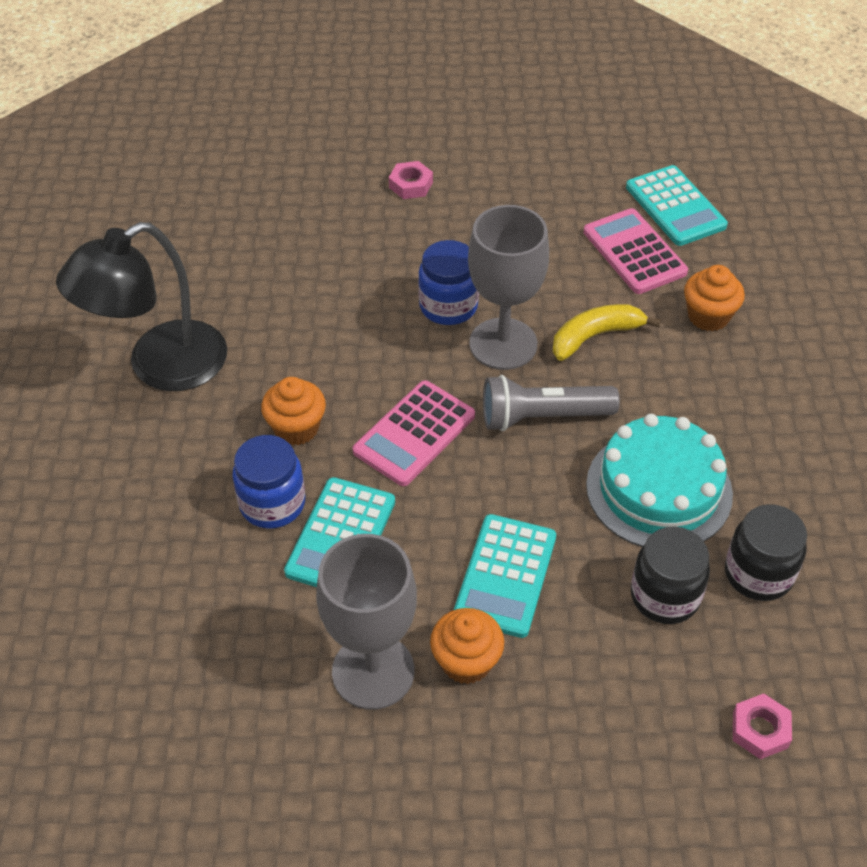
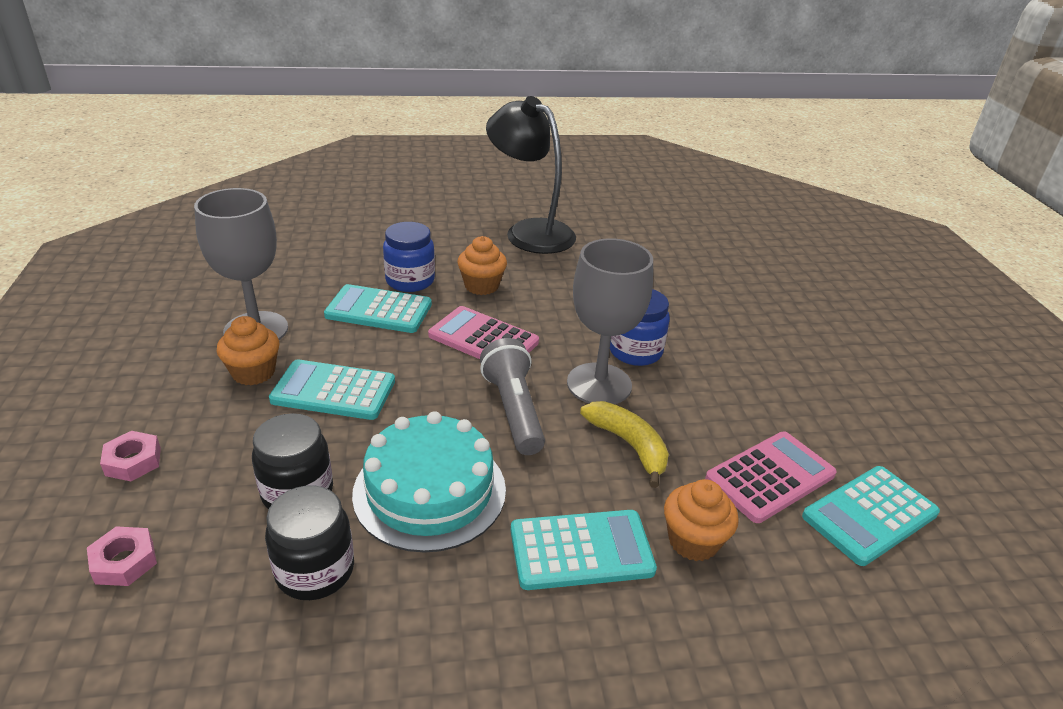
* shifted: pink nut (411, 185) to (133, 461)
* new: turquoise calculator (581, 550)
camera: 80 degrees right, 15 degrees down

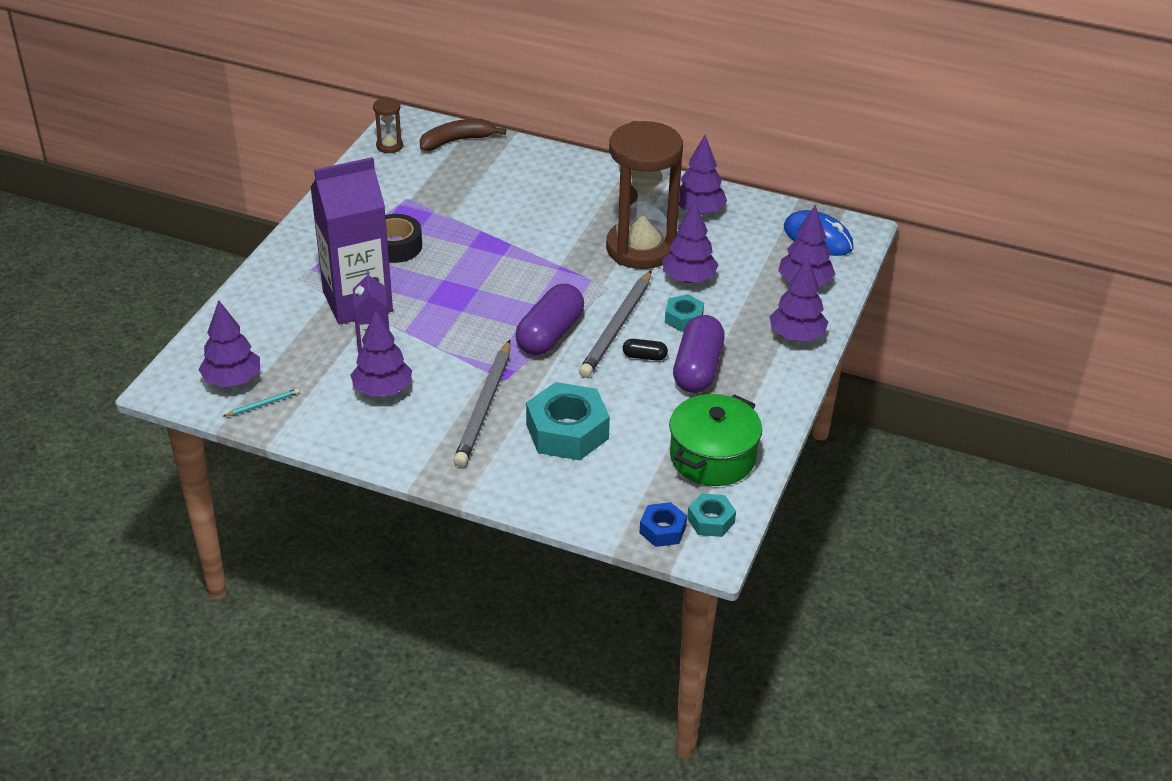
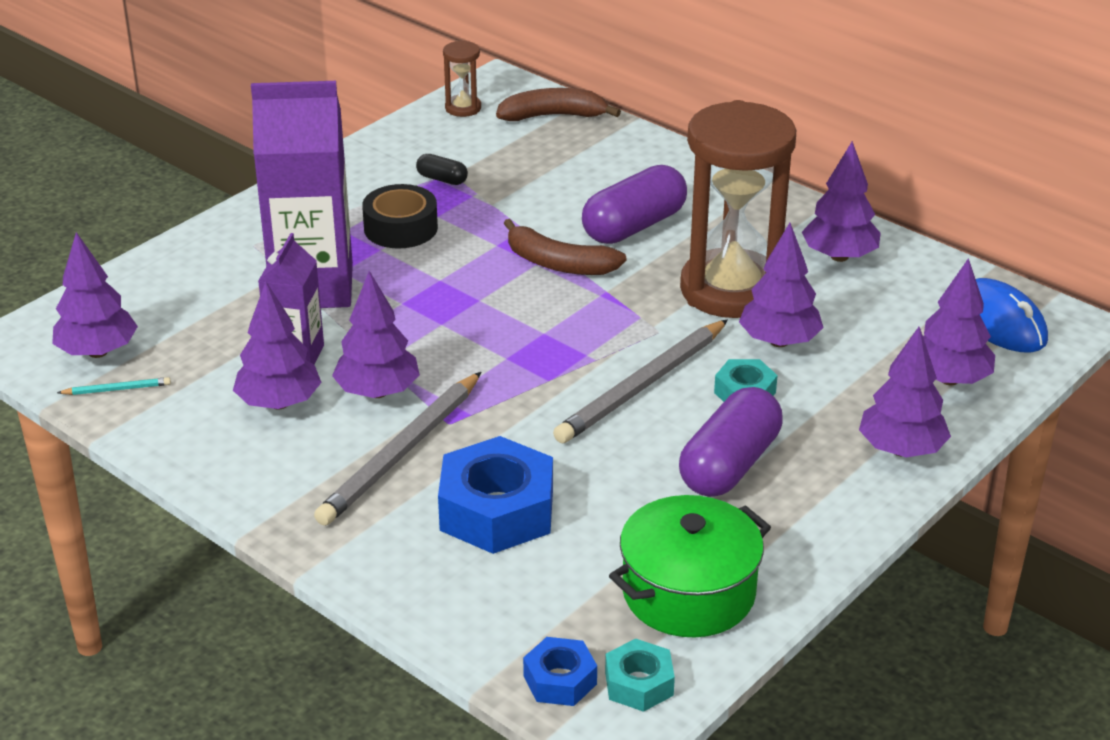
* shifted: purple capsule (550, 334) to (634, 226)
* repainted: turquoise nut (567, 431) to blue nut (496, 510)
* shifted: black capsule (644, 356) to (442, 179)
* new: purple tree (377, 392)
* new: brown banana (558, 263)
camera: 20 degrees right, 5 degrees down

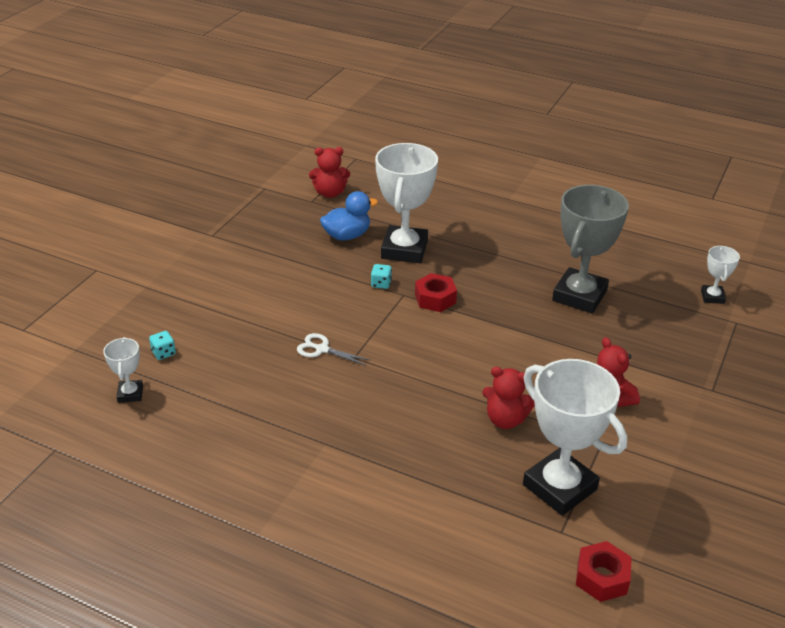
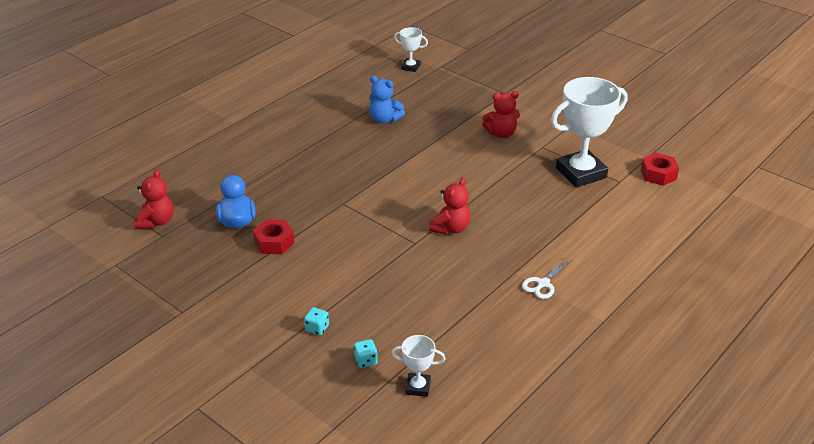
* shifted: white scissors (322, 349) to (543, 284)
* shifted: turquoise dice (381, 284) to (317, 328)
* gone: white trophy (404, 249)
* shifted: red nut (435, 298) to (274, 242)
* shifted: red teddy bear (505, 420) to (450, 228)
* swapped: grey trophy (579, 296) to blue teddy bear (384, 119)
camera: 75 degrees left, 0 degrees up

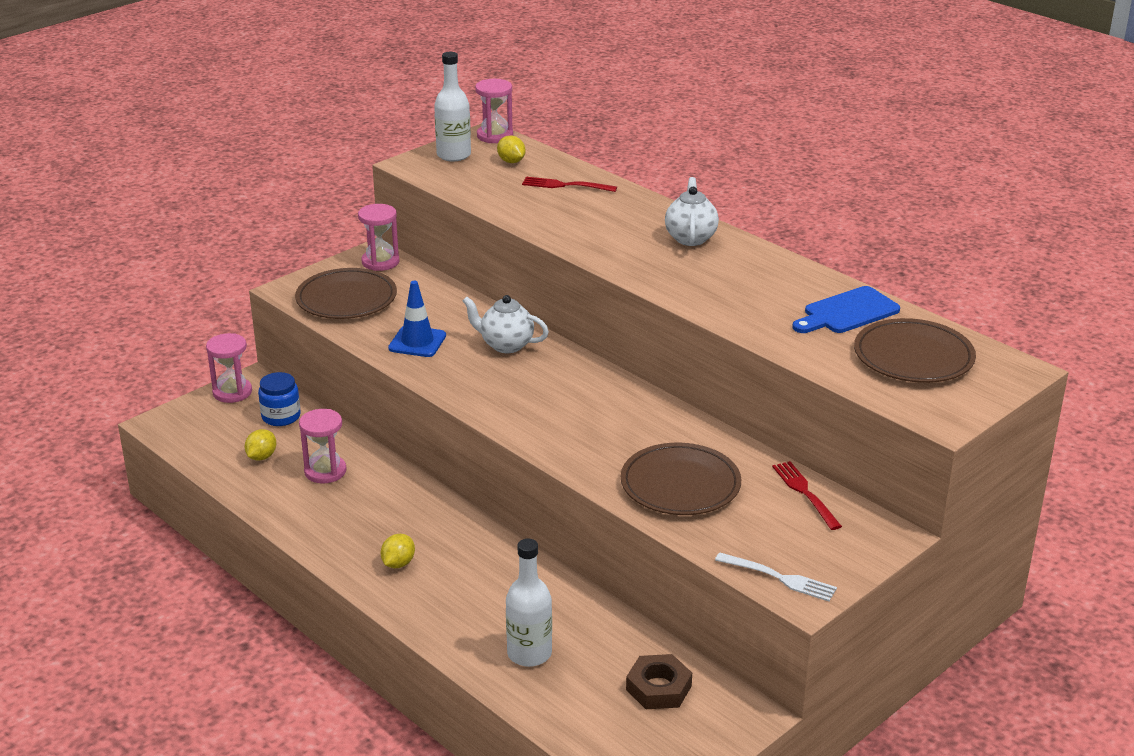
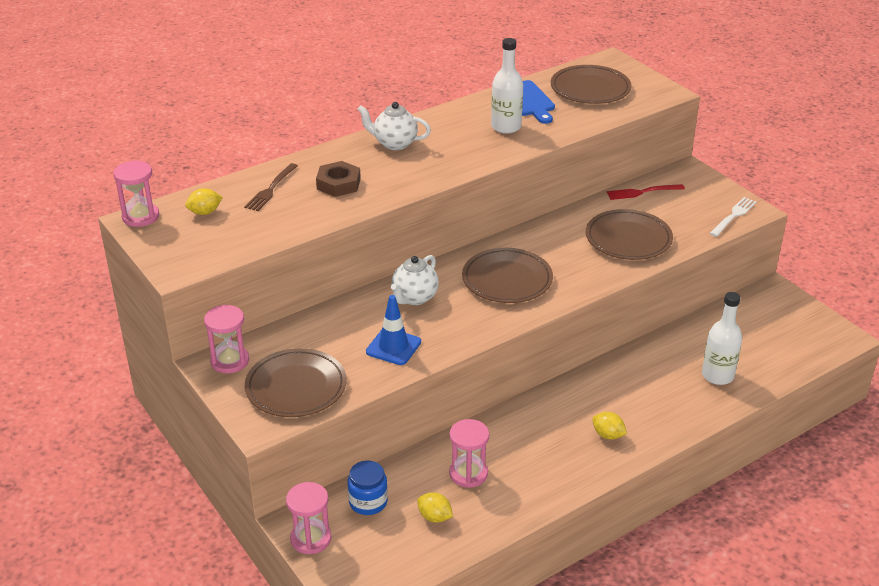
* shifted: white bottle (453, 155) to (506, 127)
* repainted: red fork (565, 185) to brown fork (271, 189)
* shifted: brown nut (658, 688) to (338, 184)
* new: brown plate (507, 279)
camera: 80 degrees left, 5 degrees up

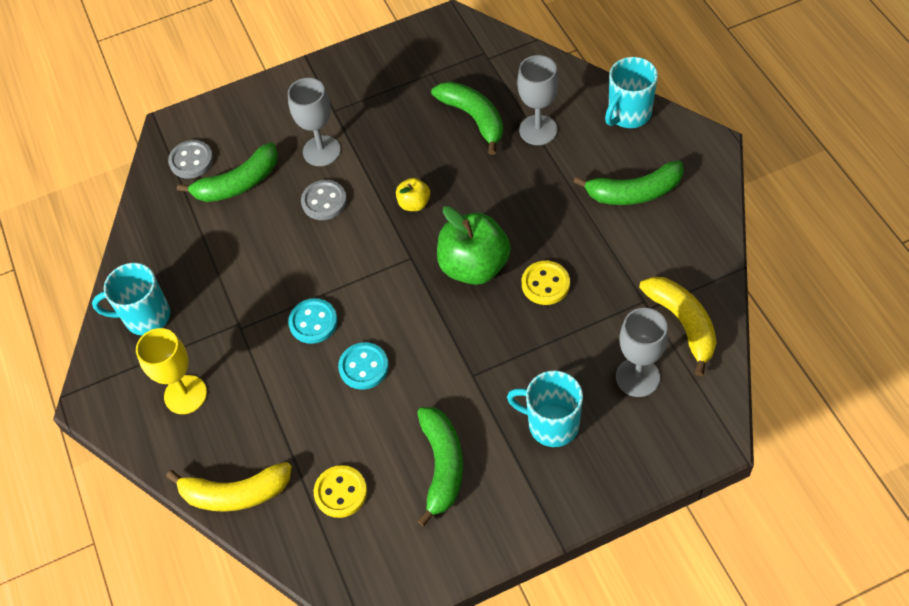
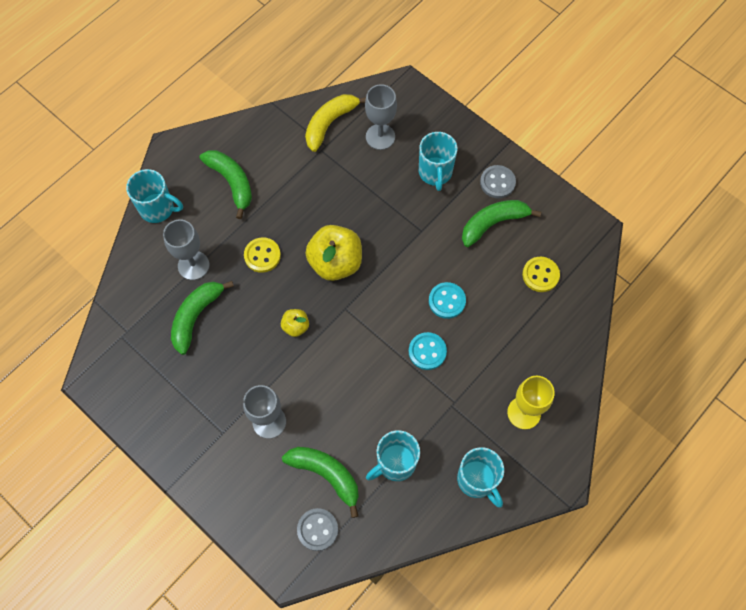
* gone: yellow banana (235, 493)
* shifted: grey button (324, 201) to (497, 182)
* repainted: green apple (474, 266) to yellow apple (335, 262)
* shifted: yellow button (545, 284) to (262, 255)
* new: turquoise mug (395, 463)
camera: 120 degrees left, 10 degrees up

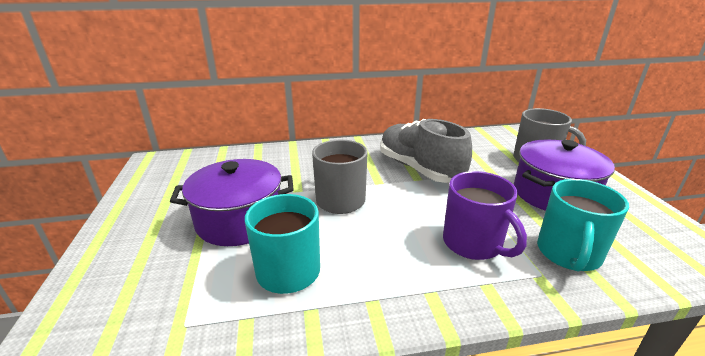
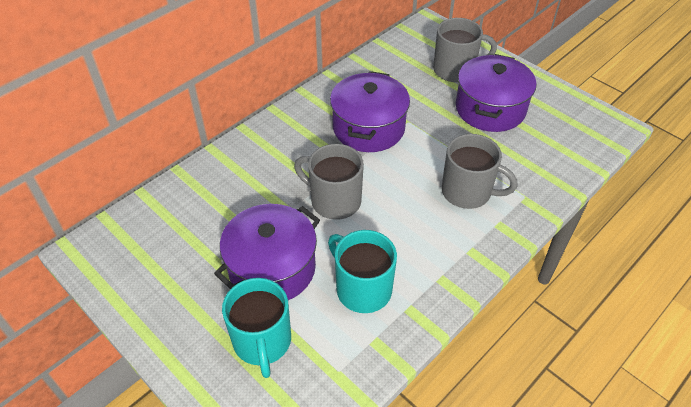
* swapped: grey shoe (419, 169) to purple pot (368, 128)
* repainted: purple mug (473, 243) to grey mug (467, 192)
* shifted: turquoise mug (568, 254) to (262, 342)
camera: 35 degrees left, 20 degrees up

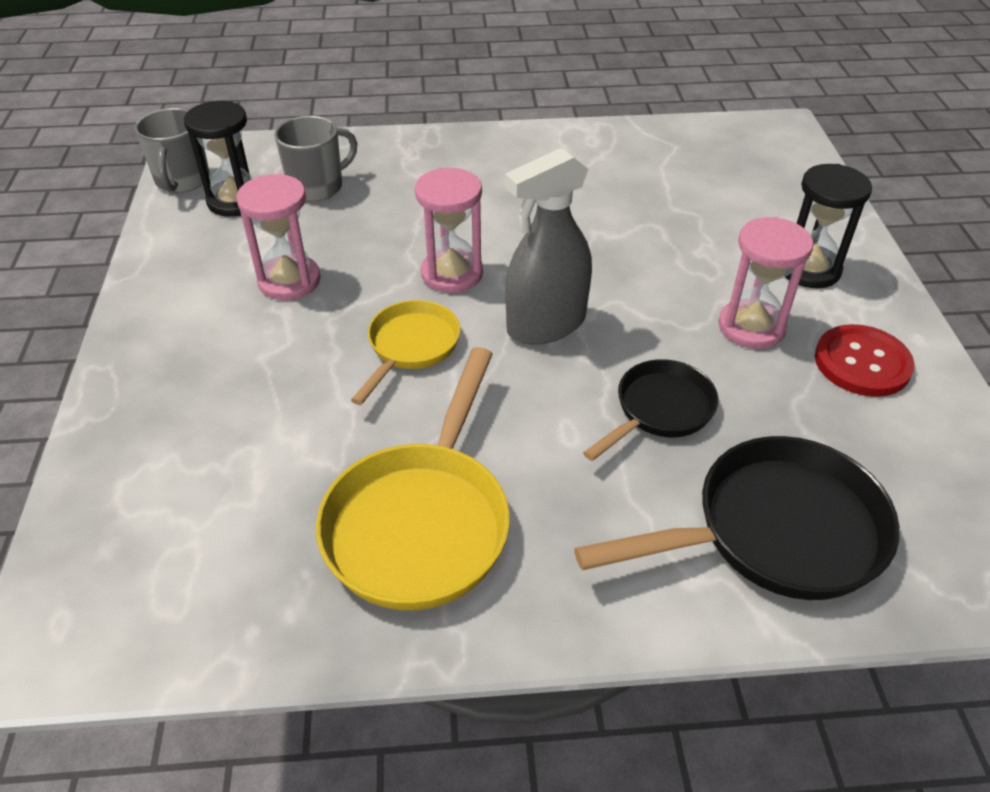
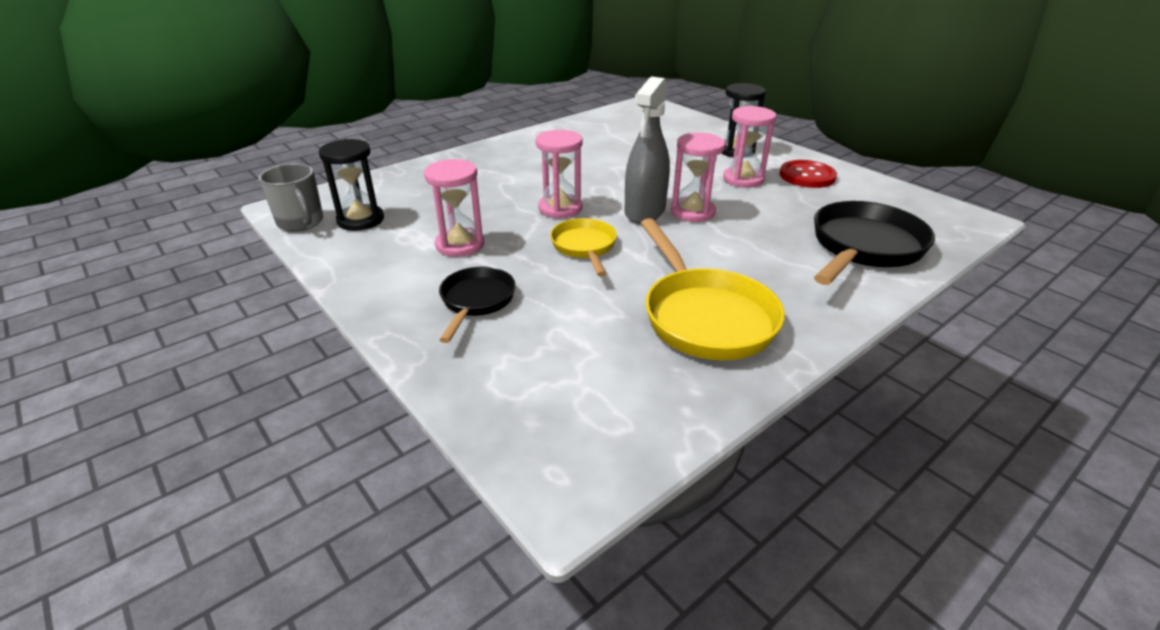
* gone: grey mug (317, 187)
* shifted: black pan (659, 411) to (476, 301)
* new: pink hourglass (692, 212)
camera: 35 degrees left, 10 degrees down

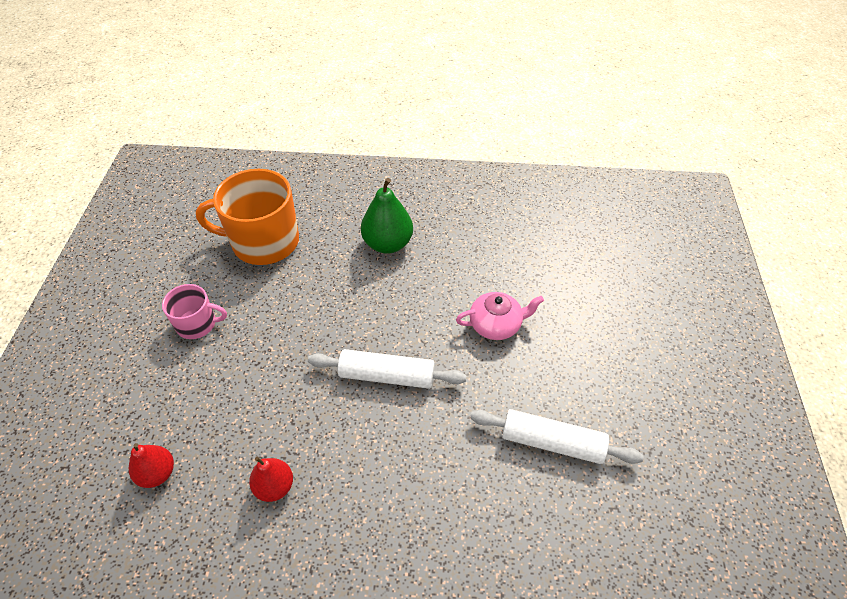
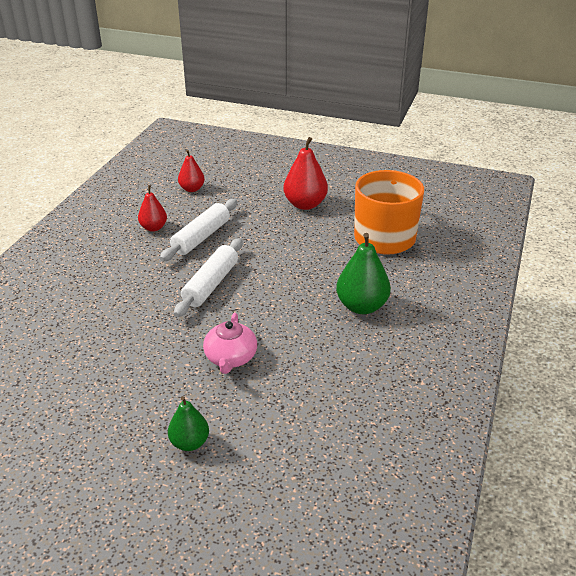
* swapped: pink mug (197, 324) to red pear (305, 204)
* shifted: white rolling pin (552, 442) to (201, 237)
* new: green pear (189, 443)
camera: 105 degrees right, 15 degrees down

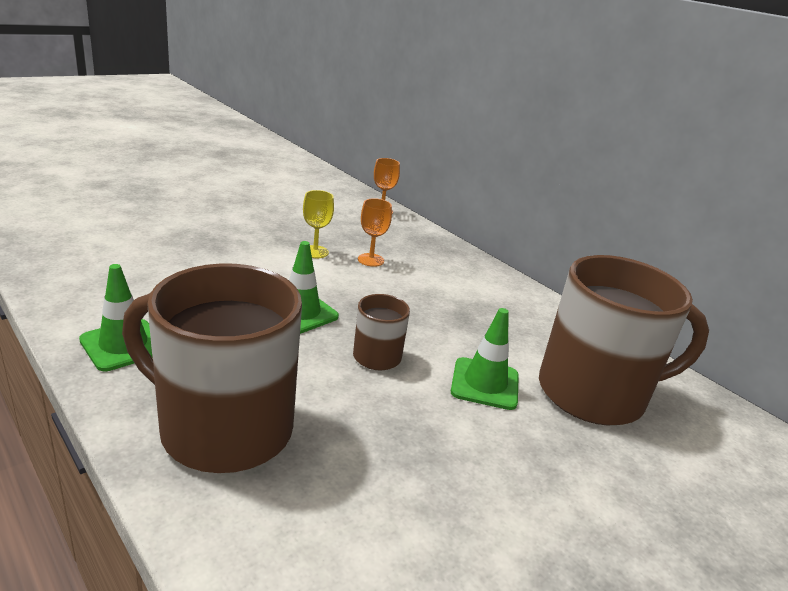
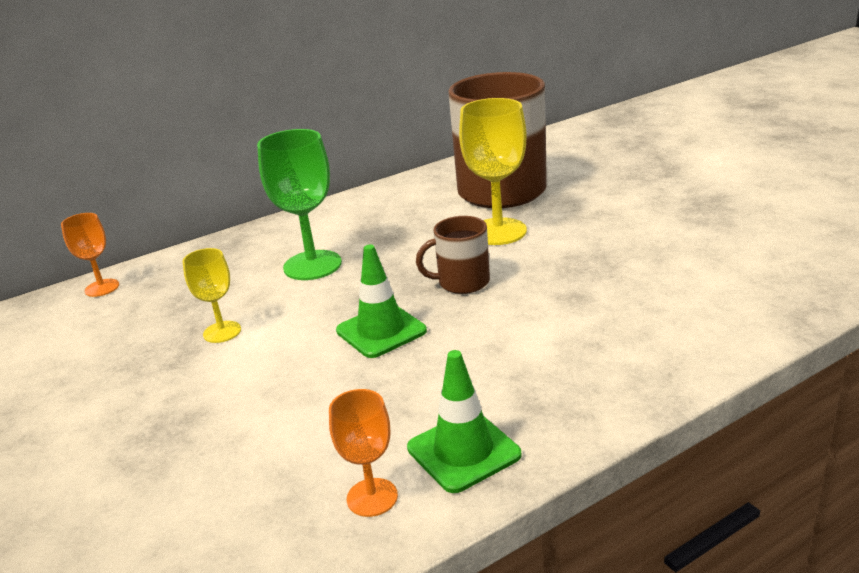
* gone: brown mug (223, 428)
* shifted: orange goblet (370, 260) to (372, 497)
* swapped: green traffic cone (485, 384) to yellow goblet (498, 232)
* new: green goblet (312, 265)
camera: 75 degrees left, 0 degrees up

